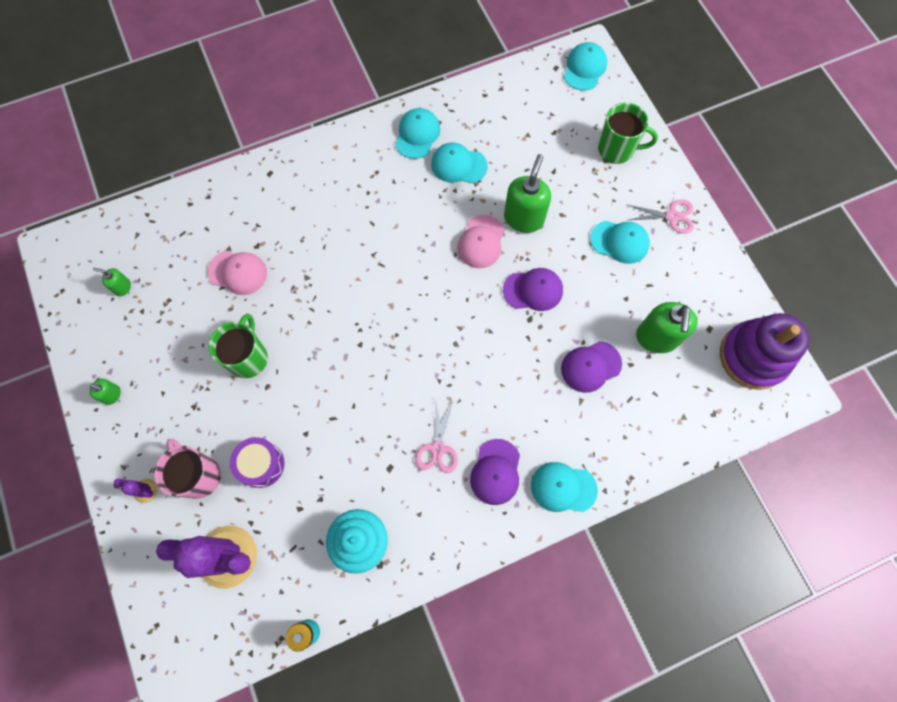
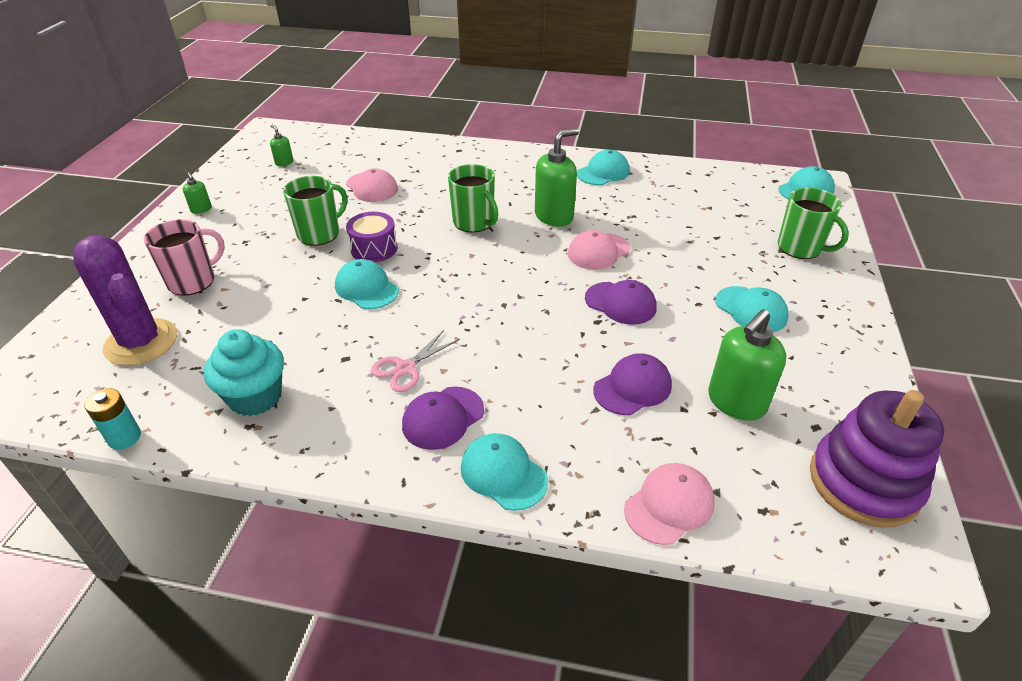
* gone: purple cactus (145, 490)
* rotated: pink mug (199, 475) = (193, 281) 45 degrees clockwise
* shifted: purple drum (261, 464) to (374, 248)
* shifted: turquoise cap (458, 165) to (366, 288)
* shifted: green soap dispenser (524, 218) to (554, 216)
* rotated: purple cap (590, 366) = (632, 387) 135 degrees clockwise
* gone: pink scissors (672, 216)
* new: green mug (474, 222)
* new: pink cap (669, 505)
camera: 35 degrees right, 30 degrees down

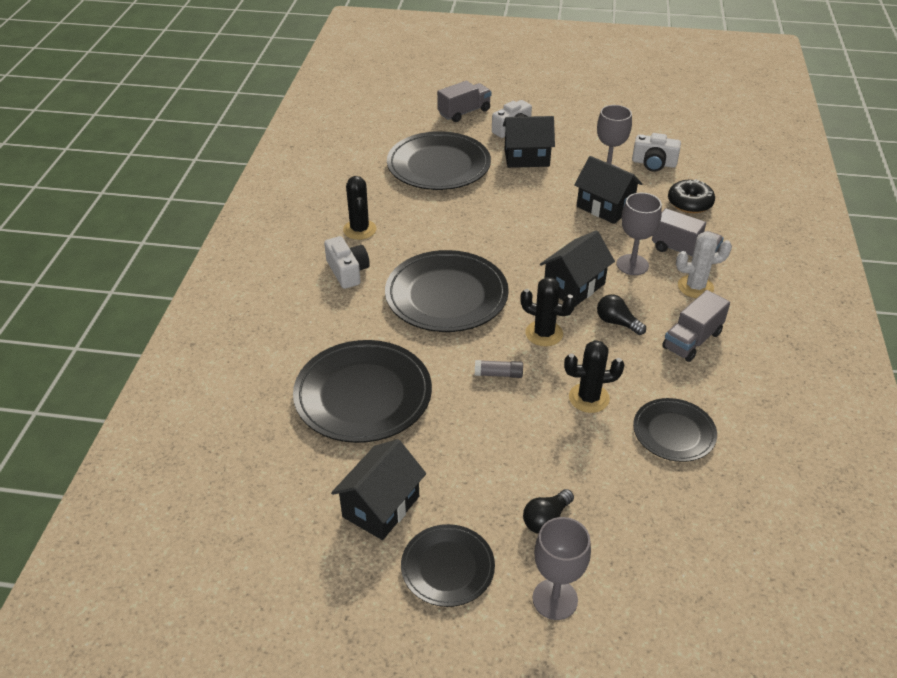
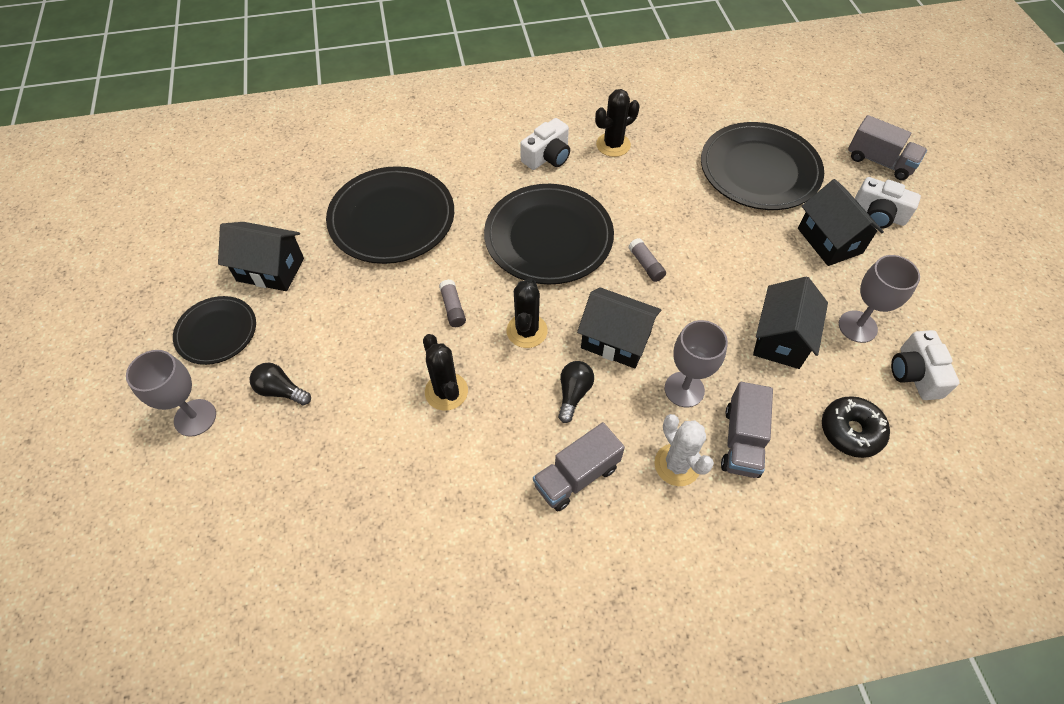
* gone: black plate (674, 432)
* rotated: grey truck (692, 340) = (576, 476) 60 degrees counterclockwise
* new: grey glue stick (646, 265)
camera: 70 degrees right, 15 degrees up

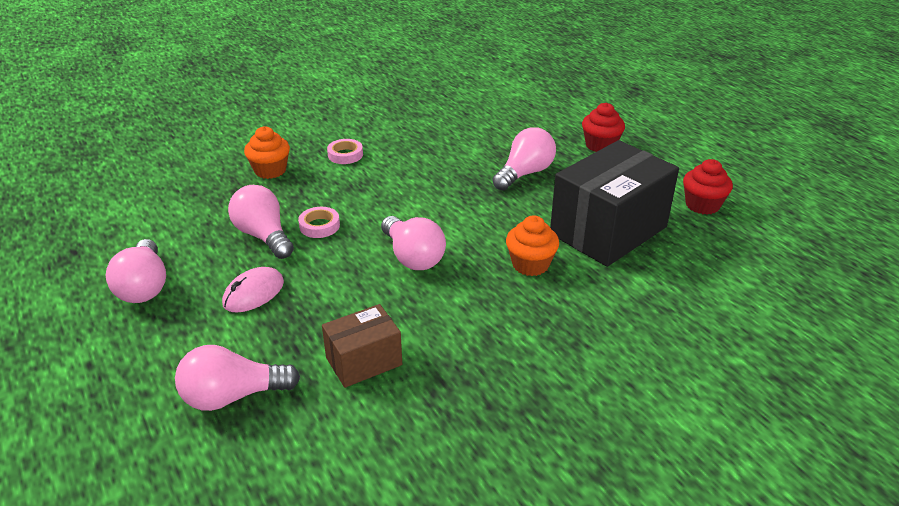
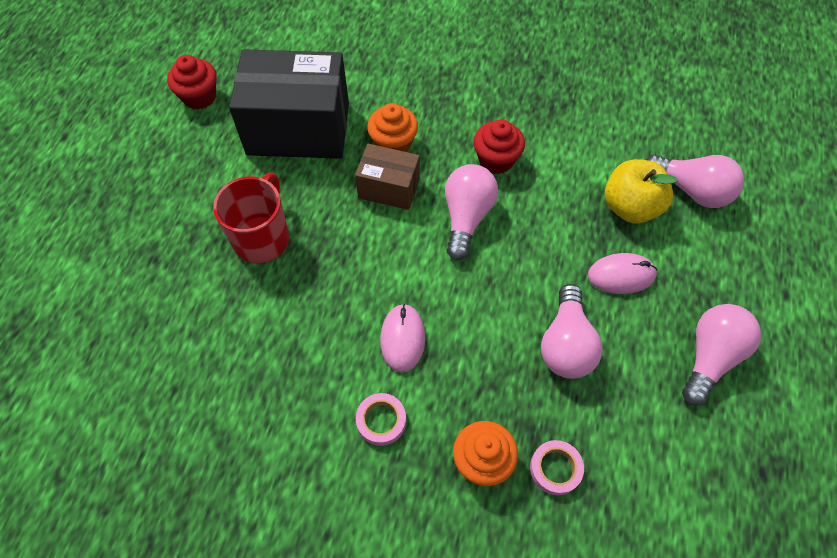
* shifted: pink tape (319, 226) to (555, 468)
* shifted: brown box (364, 361) to (389, 188)
* swapped: pink light bulb (524, 173) to red mug (262, 238)
* shifted: red cupcake (600, 145) to (496, 160)
* new: pink mouse (402, 339)
* new: yellow apple (630, 207)
camera: 135 degrees left, 25 degrees up

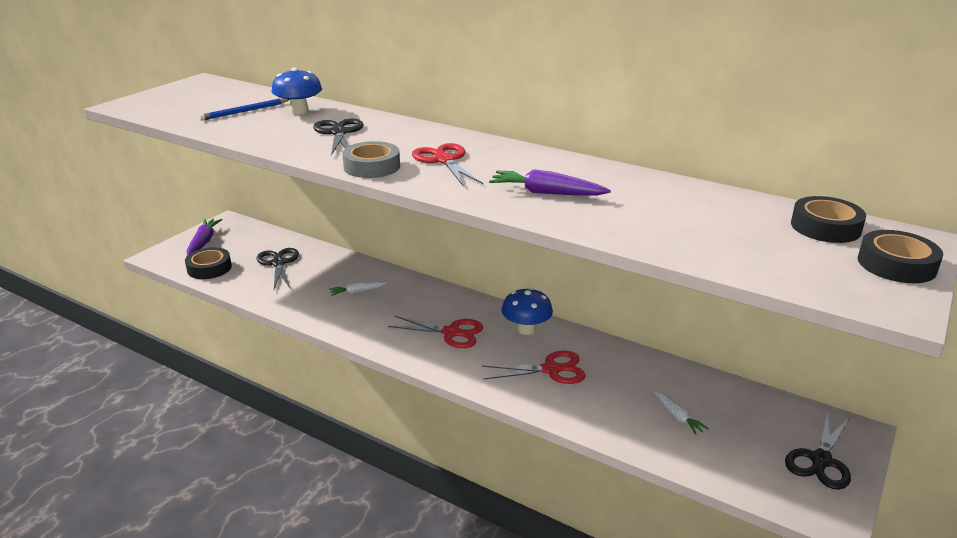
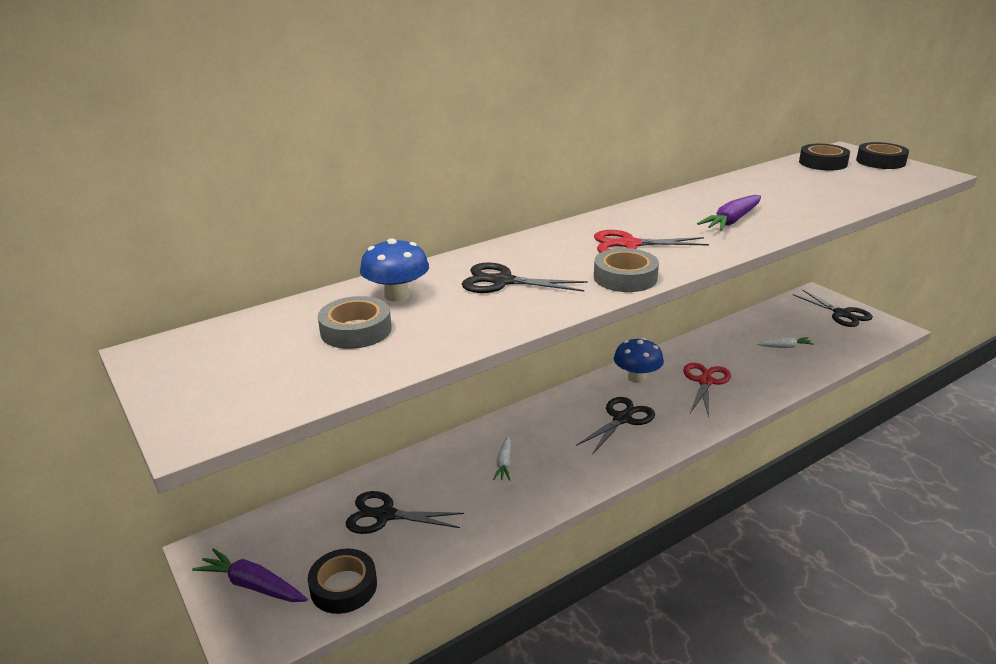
* swapped: blue pencil (244, 111) to grey tape (356, 330)
* repainted: red scissors (451, 333) to black scissors (622, 419)
camera: 65 degrees left, 0 degrees up

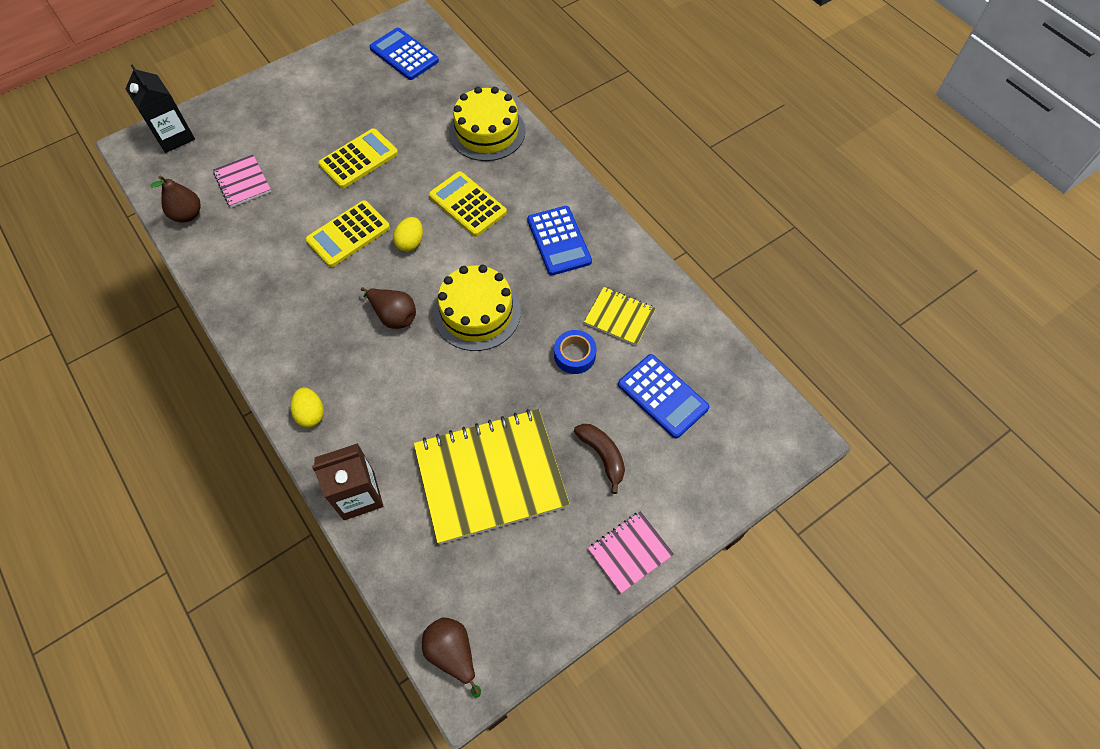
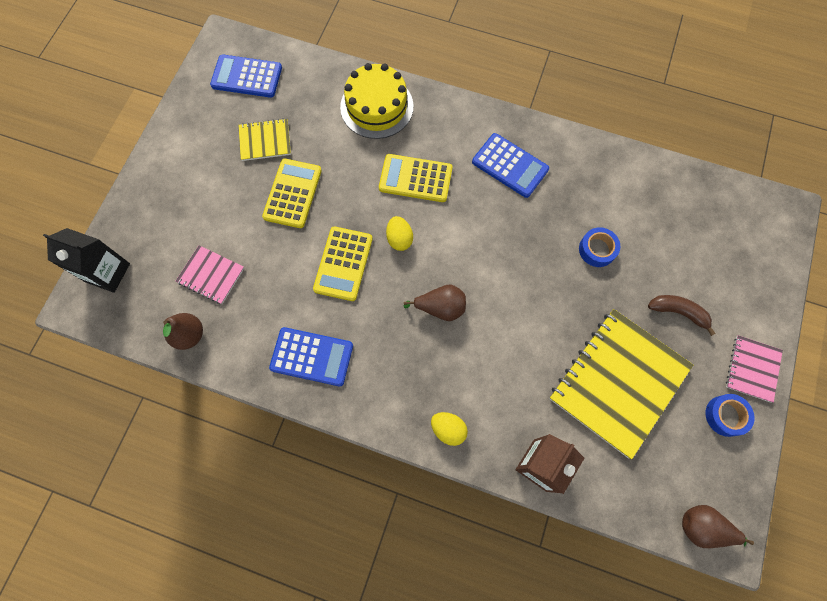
* gone: yellow cake (477, 313)
* shifted: yellow notebook (619, 317) to (265, 141)
* shifted: blue calculator (662, 396) to (312, 357)
* new: blue tape (725, 416)
camera: 35 degrees left, 10 degrees up

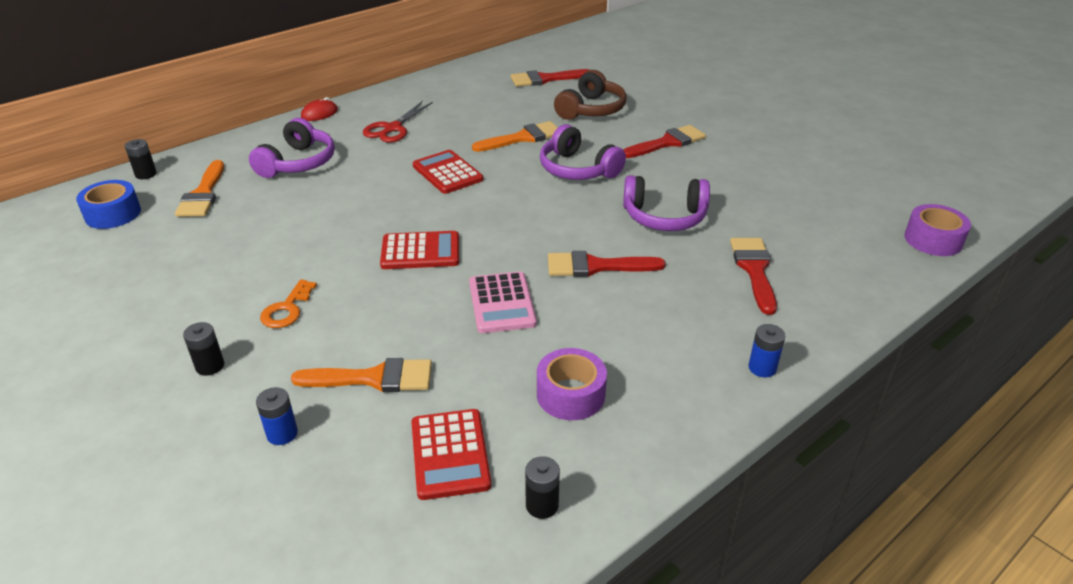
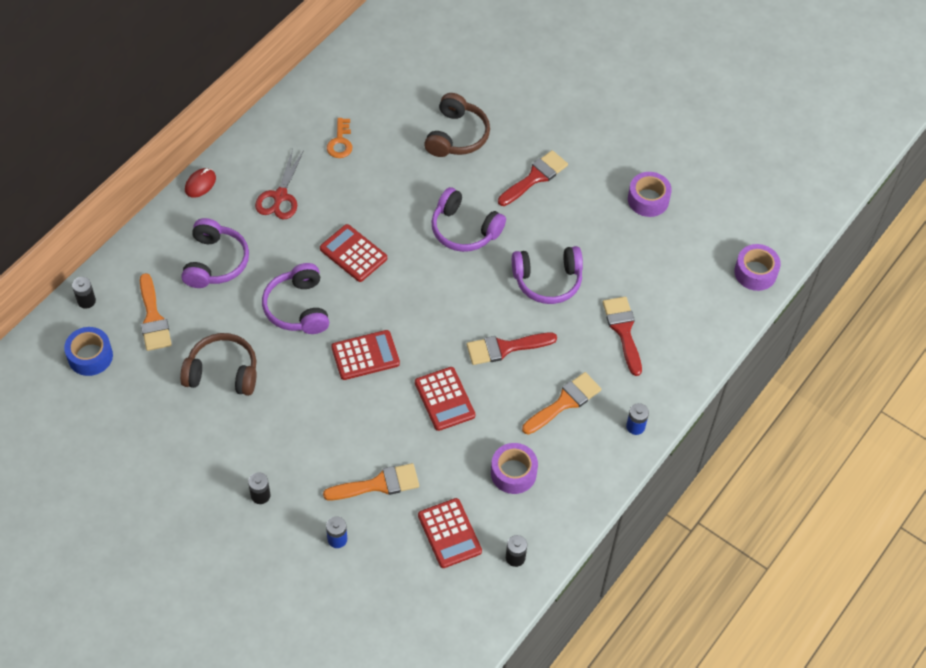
* shifted: orange key (287, 309) to (340, 142)
* repainted: pink calculator (502, 303) to red calculator (444, 399)
* shifted: orange brush (522, 138) to (564, 402)
* gone: red brush (545, 79)
* new: brown headphones (222, 372)
* new: purple headphones (298, 308)
* new: purple tape (648, 200)
camera: 15 degrees left, 20 degrees up

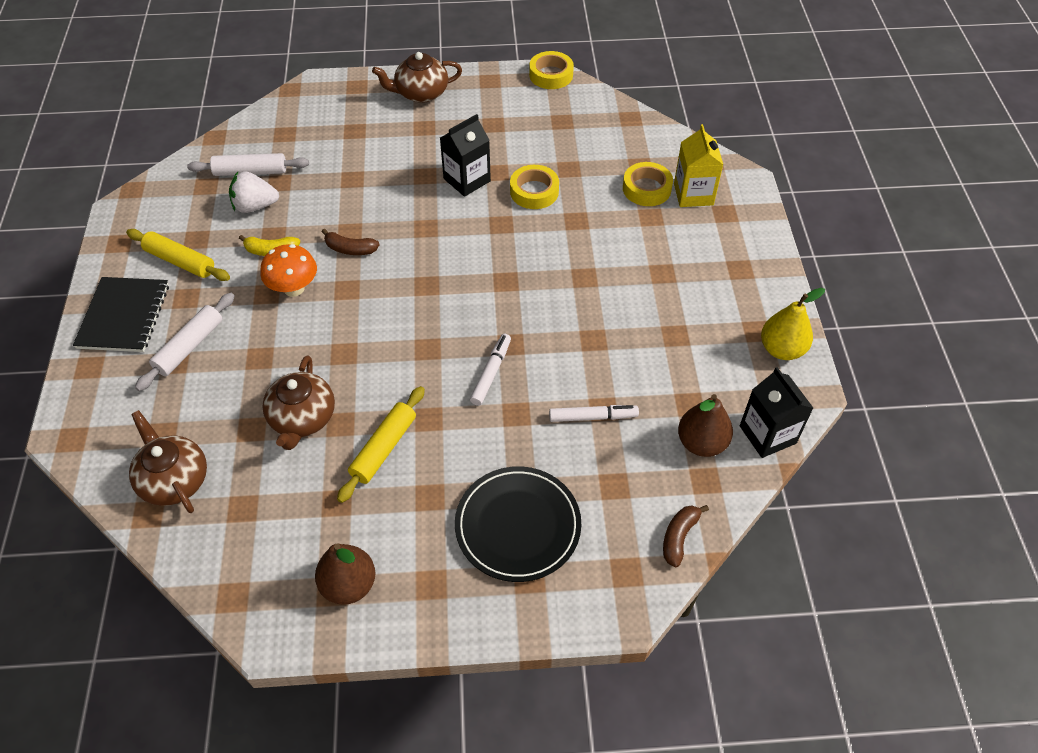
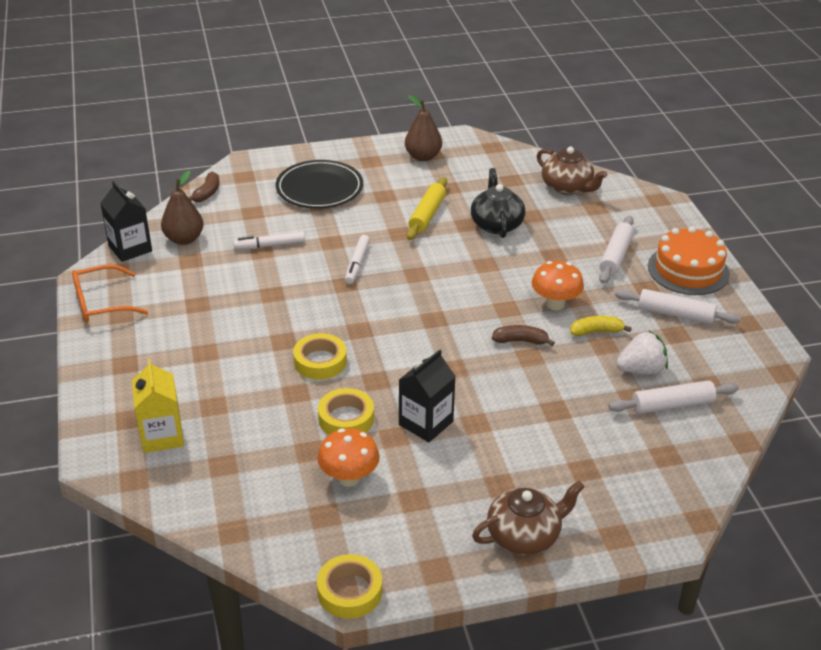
* swapped: black notebook (124, 316) to orange cake (688, 270)
* repainted: yellow rolling pin (180, 261) to white rolling pin (675, 314)
* repainted: brown teapot (302, 418) to black teapot (496, 224)
* shifted: yellow tape (646, 189) to (320, 361)
* swapped: yellow pear (781, 349) to orange glasses (102, 303)
* new: orange mushroom (349, 478)
camera: 170 degrees right, 15 degrees down

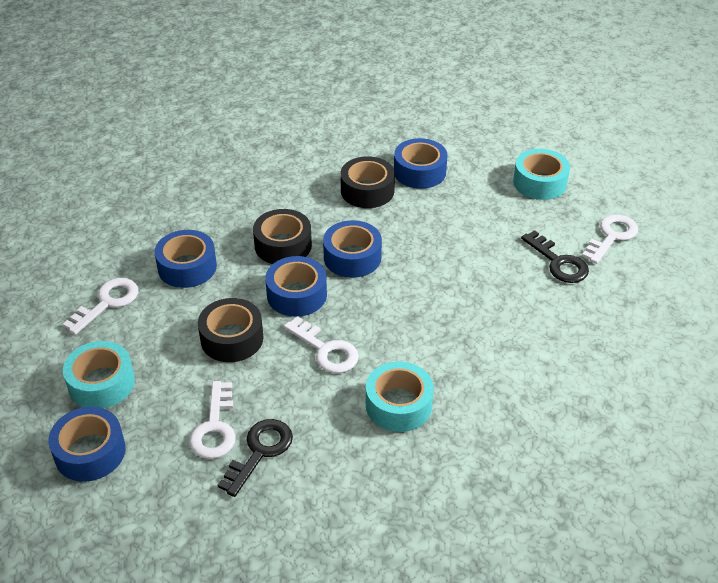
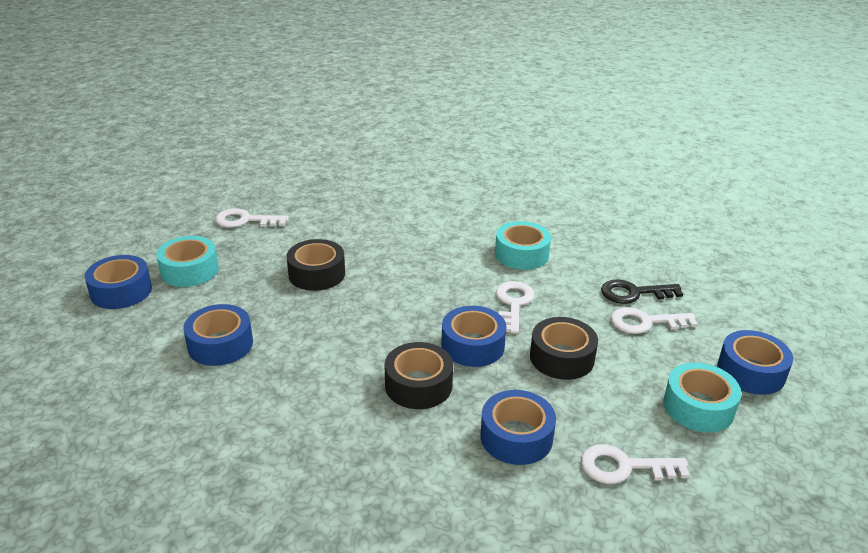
* rotated: white key (215, 427) = (646, 322) 150 degrees counterclockwise
* shifted: blue tape (352, 257) to (121, 291)
* shifted: black tape (367, 191) to (316, 274)
* gone: black key (558, 262)
camera: 125 degrees left, 10 degrees down

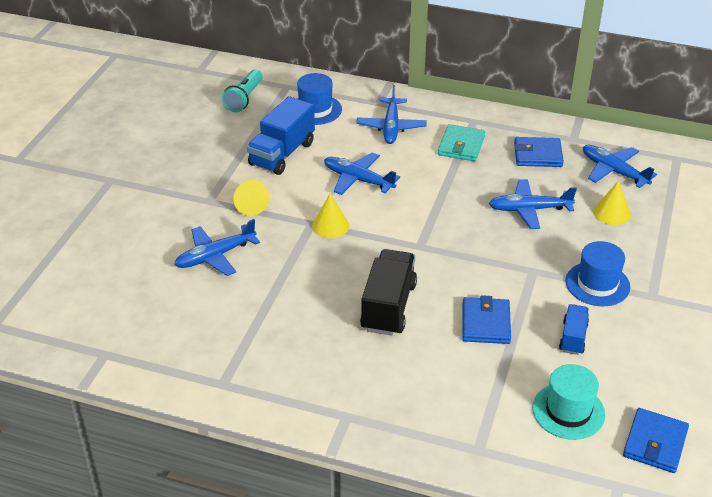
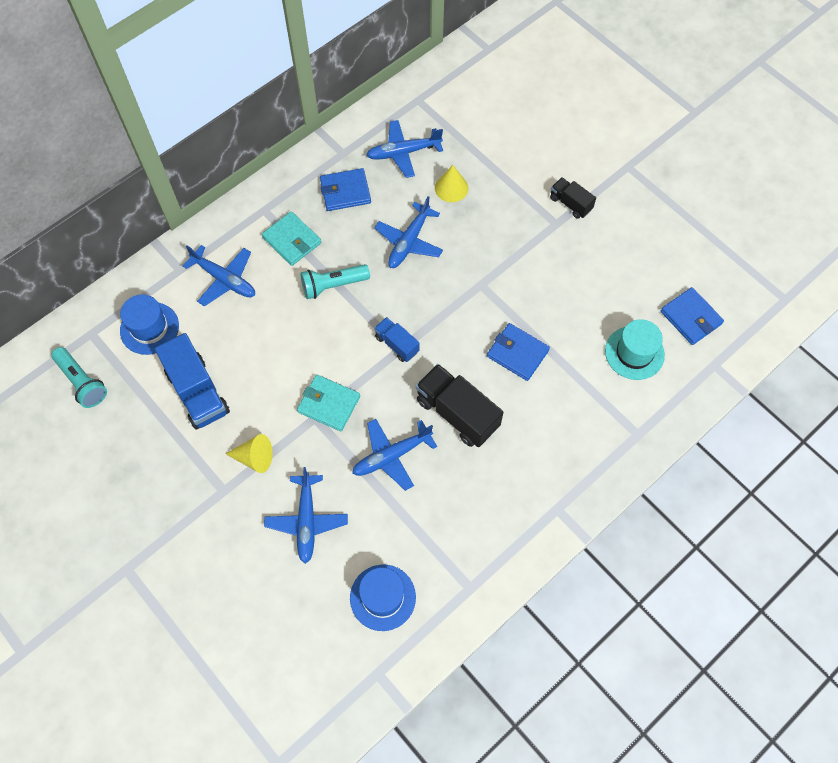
* swapped: yellow cone (330, 226) to turquoise wallet (329, 404)
* shifted: blue plane (358, 180) to (392, 456)
* rotated: blue wallet (538, 155) = (345, 192) 45 degrees clockwise
* shifted: blue truck (573, 337) to (397, 344)
* shifted: blue hat (597, 284) to (382, 597)
* new: turquoise flashlight (333, 285)
* new: black truck (570, 203)
camera: 60 degrees left, 25 degrees up

